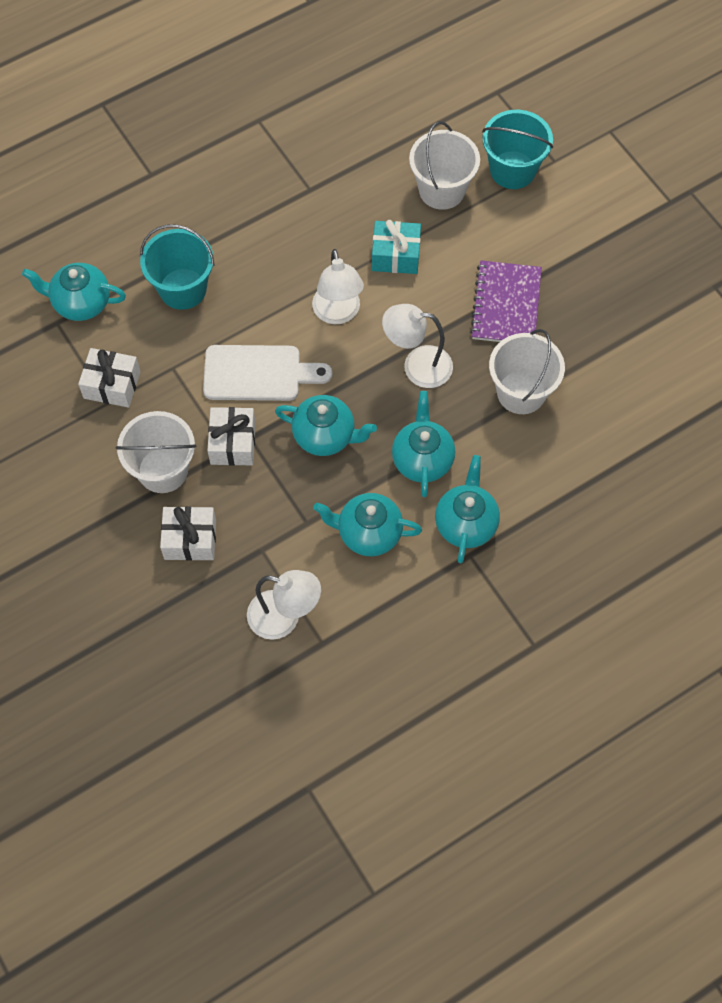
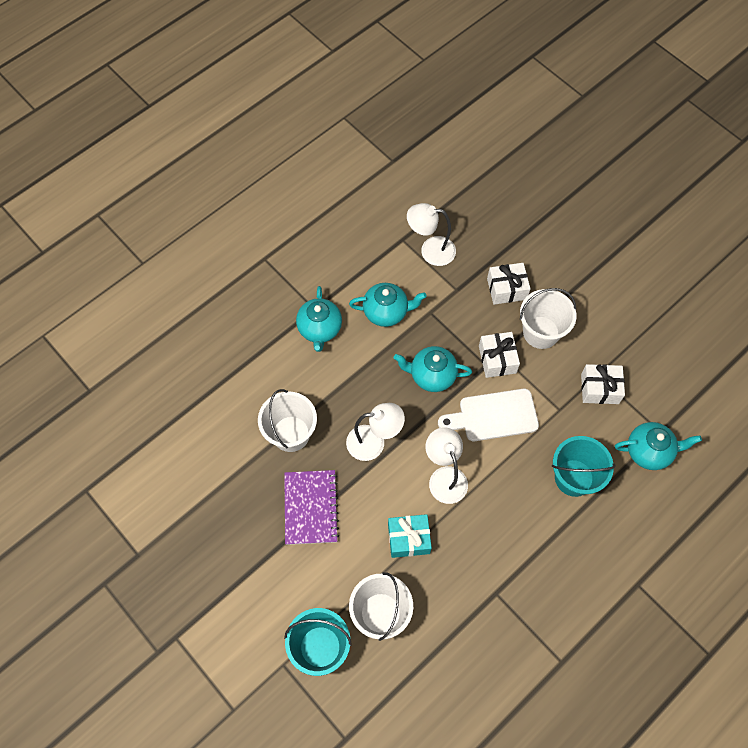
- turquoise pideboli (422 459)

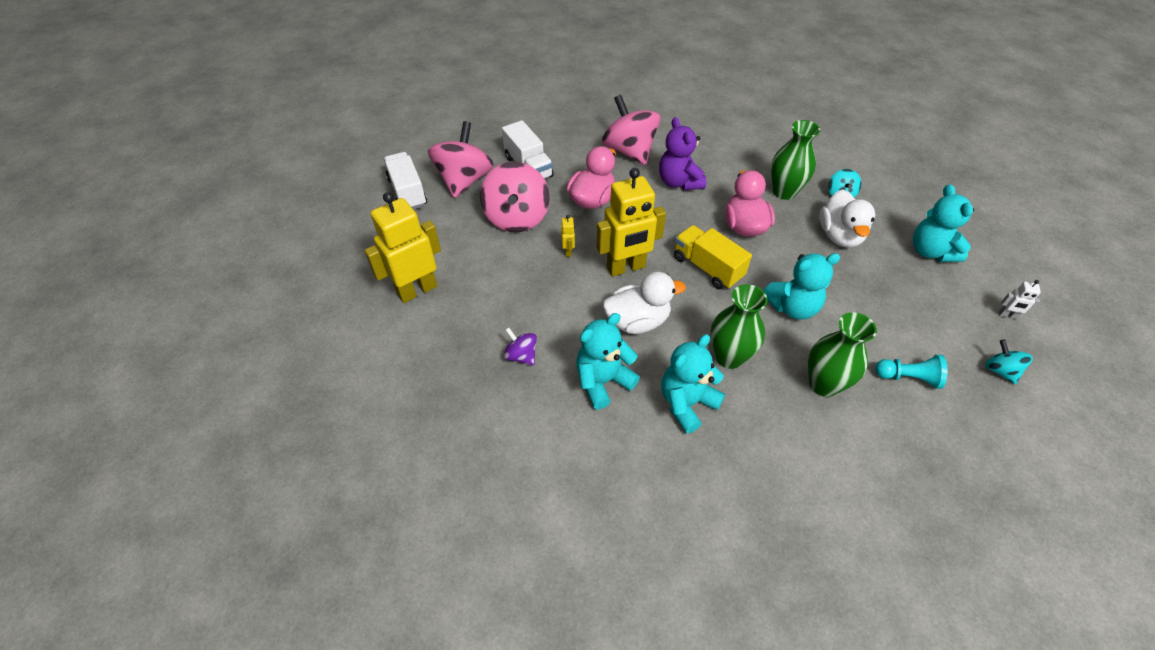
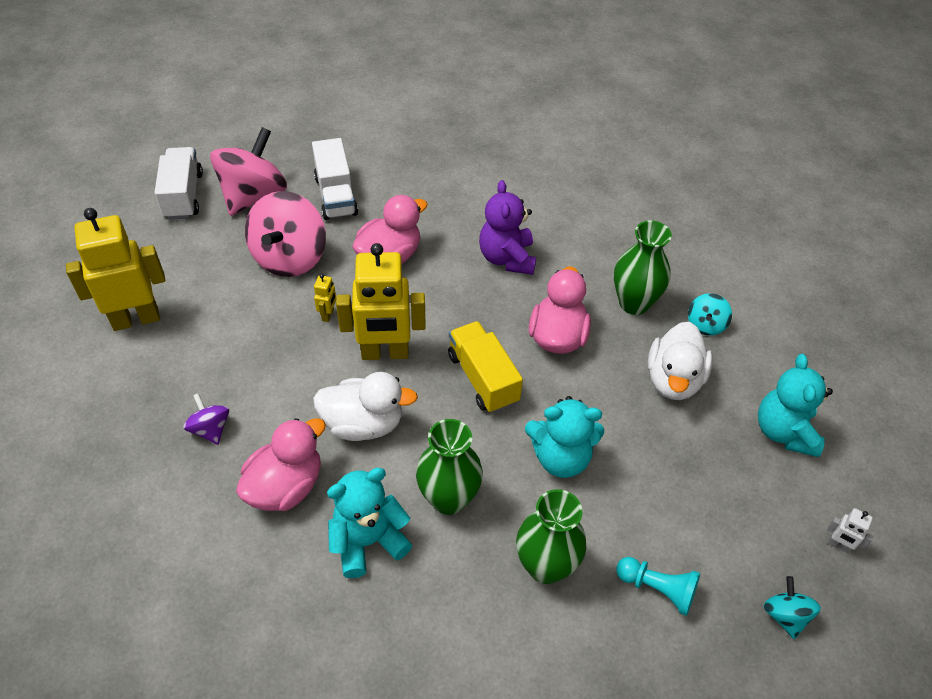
~ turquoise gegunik (603 381) to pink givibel (286 486)
- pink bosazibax (629 151)

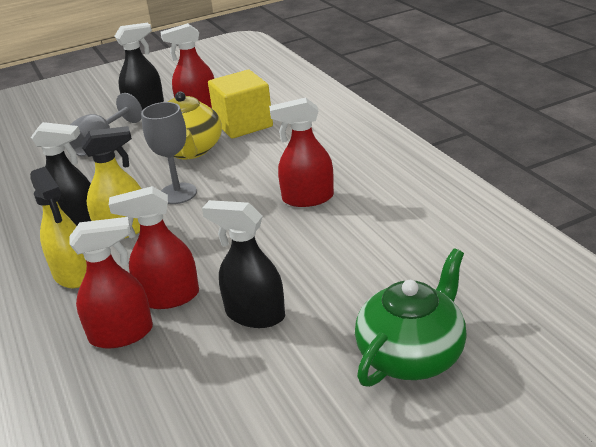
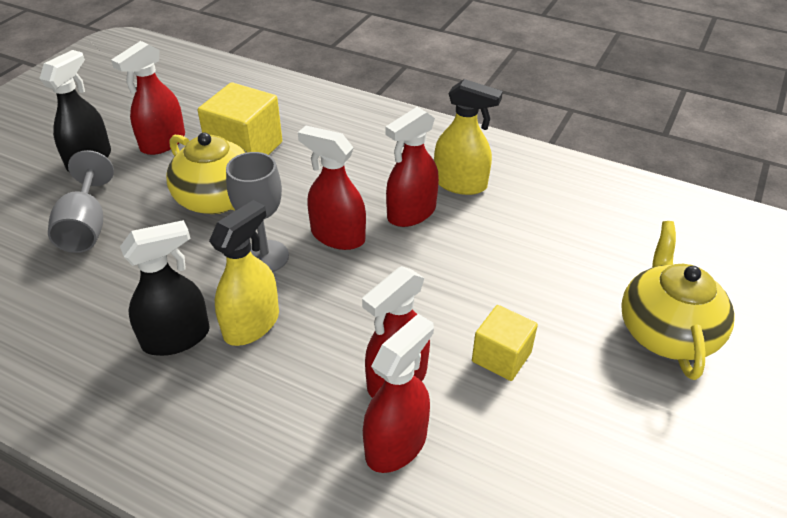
~ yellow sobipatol (72 274) to (460 184)
~ black sobipatol (254 314) to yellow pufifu (501 357)
~ green pideboli (412 354) to yellow pideboli (666 331)
+ red sobipatol (337 236)

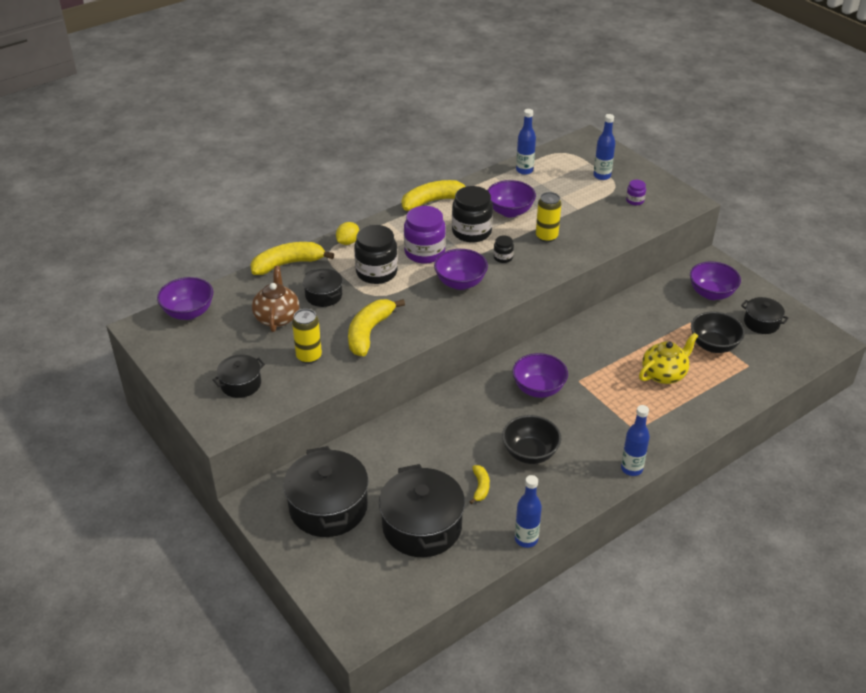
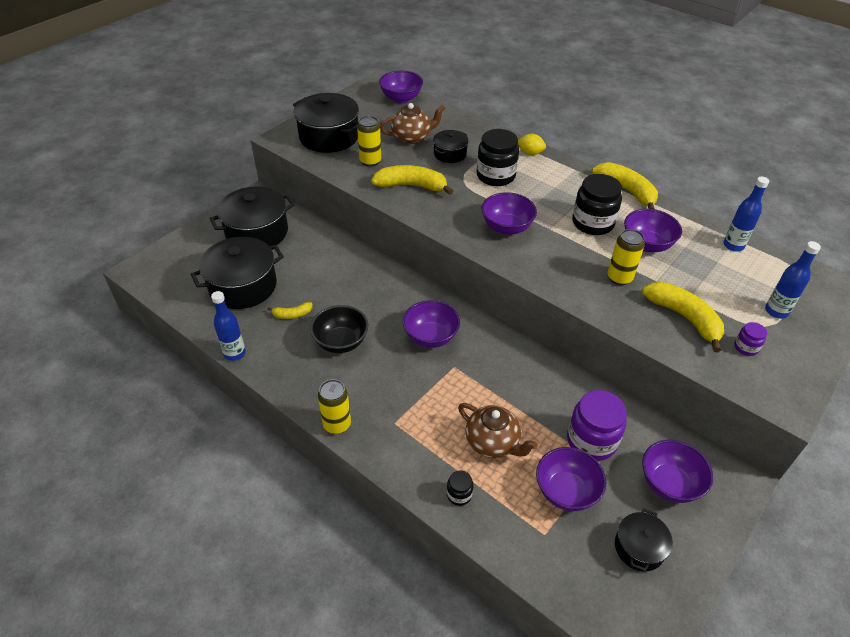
~ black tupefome (241 384) = (329 137) x1.86
~ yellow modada (288 264) to (684 317)
~ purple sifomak (424 252) to (591 440)
~ black sifomak (503 257) to (459 494)
~ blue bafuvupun (631 469) to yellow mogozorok (337 424)
~ yellow pideboli (664 374) to brown pideboli (493 442)
~ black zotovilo (713 345) to purple zotovilo (566 491)

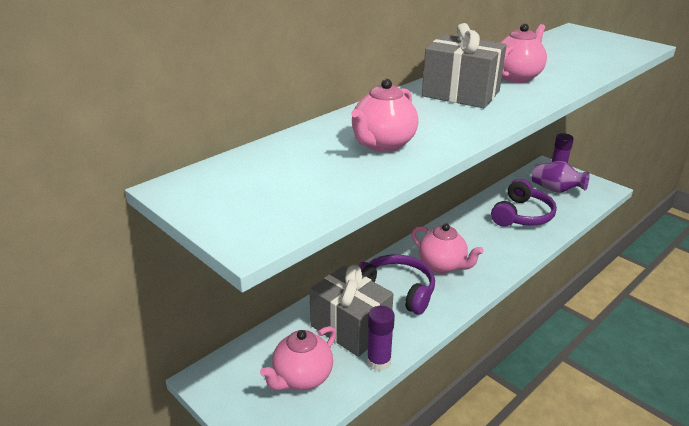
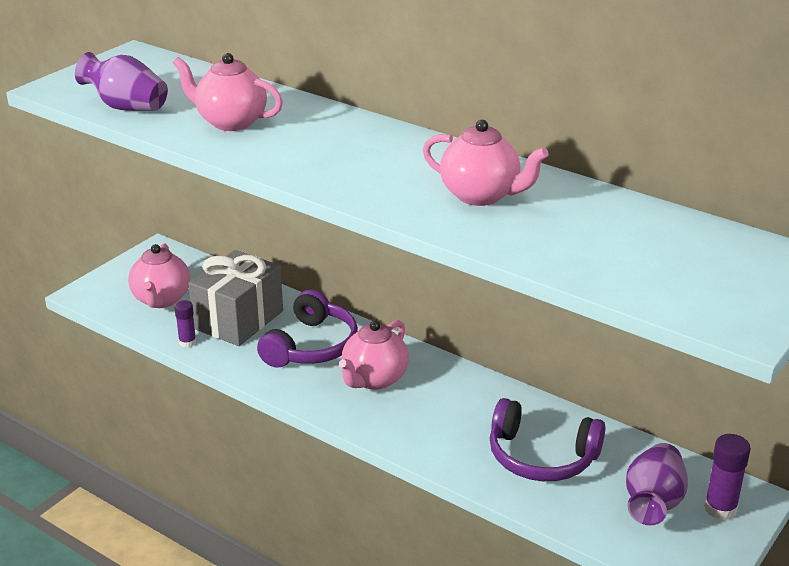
~ pink pideboli (302 378) = (161 300) 120 degrees counterclockwise
~ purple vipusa (378 361) = (187 342) x0.65
- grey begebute (461 93)
+ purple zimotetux (126 107)

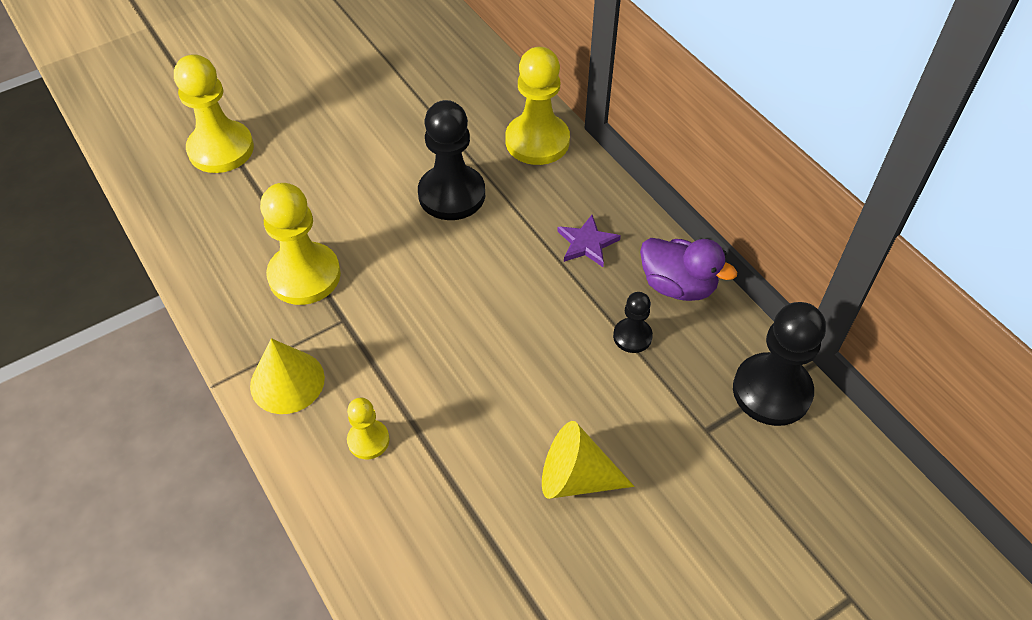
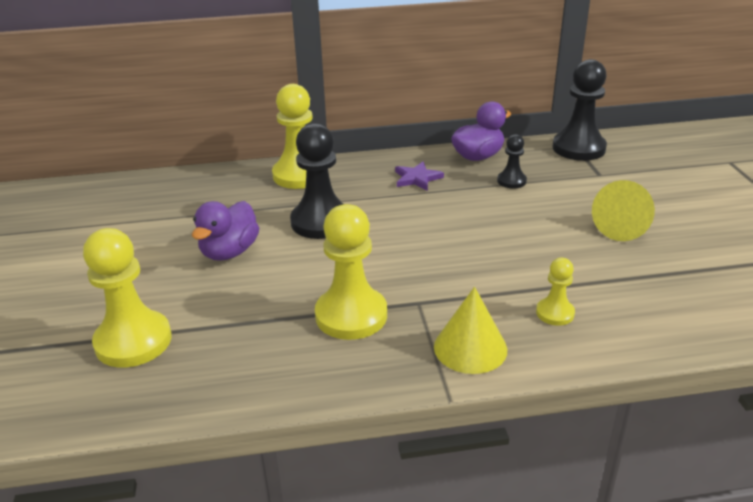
+ purple givibel (229 252)

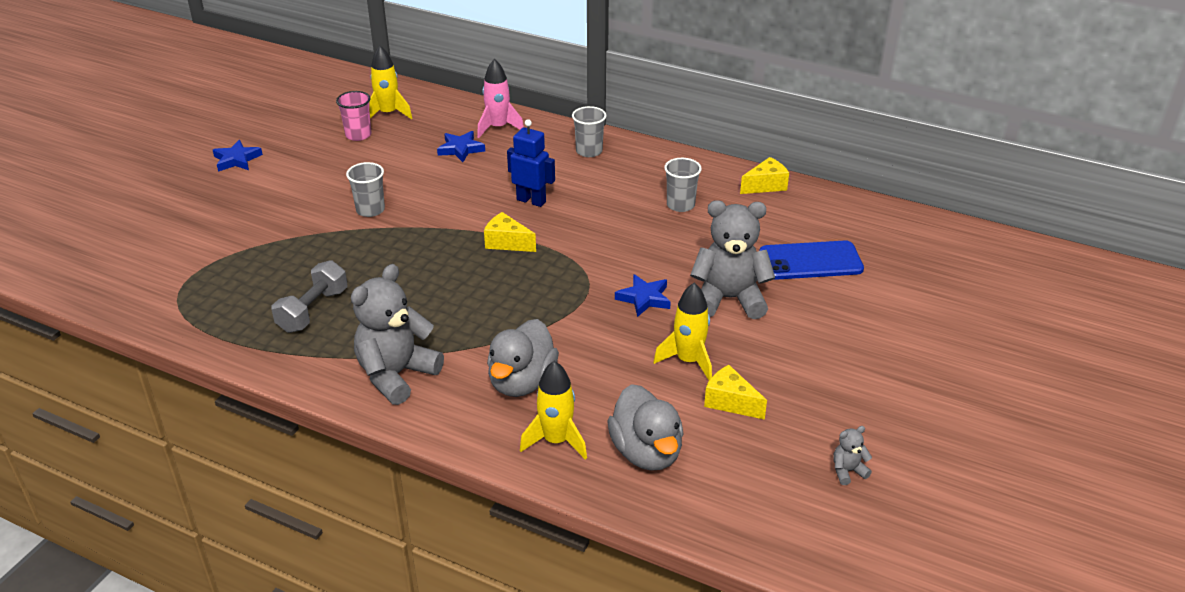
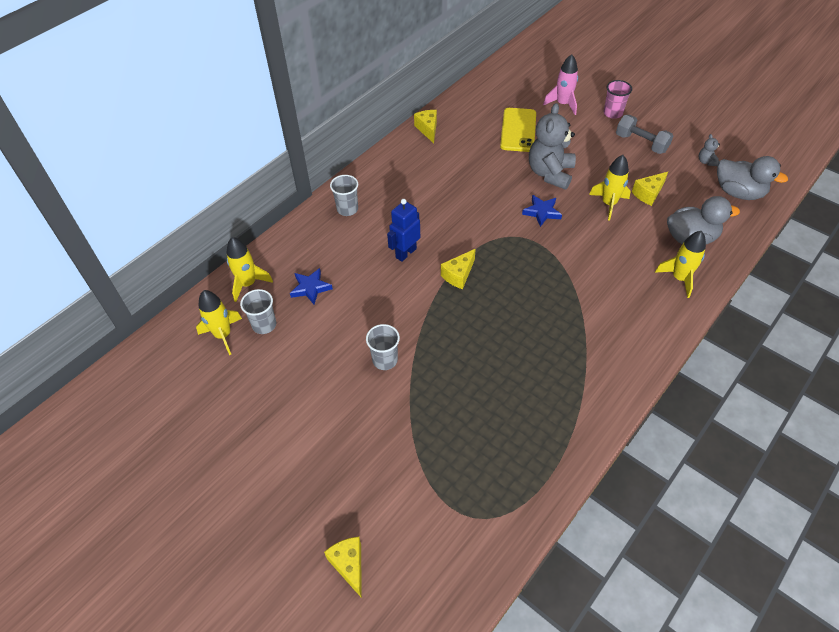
- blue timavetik (237 159)
~ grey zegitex (313 310) to (641 143)
~ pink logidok (358 135) to (613 113)
- grey gegunik (396 375)
~ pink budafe (498 128) to (562 104)
~ grey givibel (522 382) to (738 192)
~ grey logidok (680 205) to (264 325)
~ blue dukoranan (810 261) to yellow dukoranan (518 130)
+ yellow budafe (248 284)
+ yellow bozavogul (349 565)

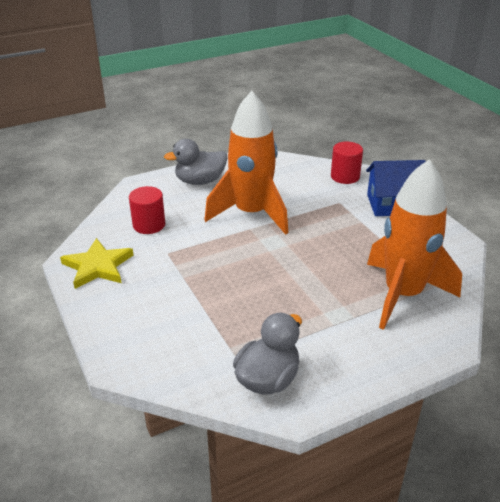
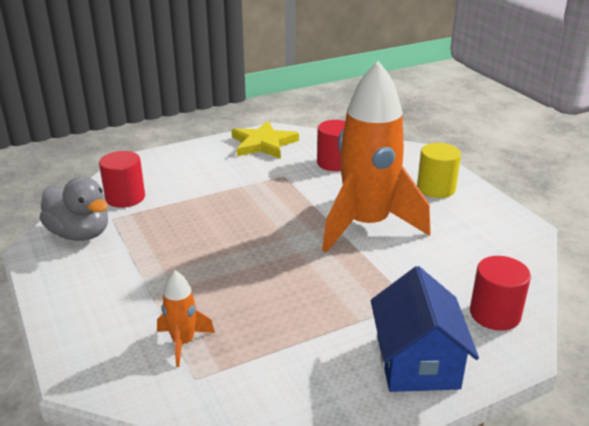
~ grey givibel (200 181) to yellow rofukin (436 188)
~ orange budafe (402 294) = (183 342) x0.42
+ red rofukin (125 197)

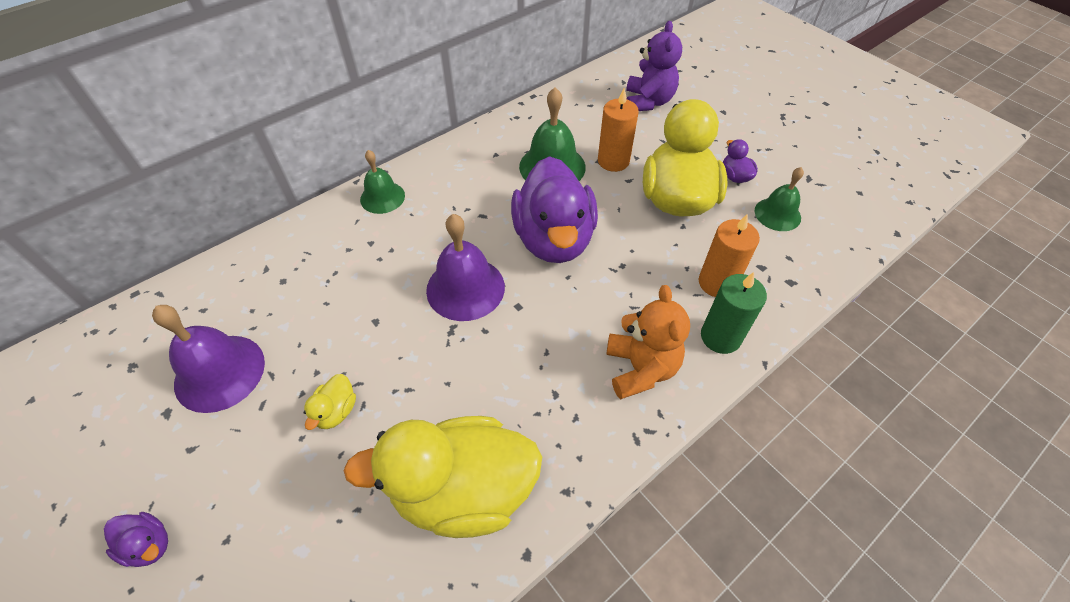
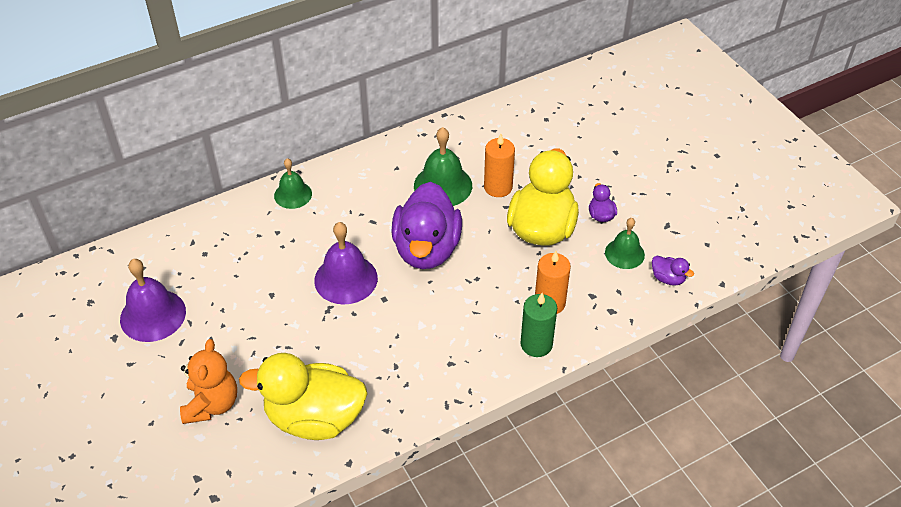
~ purple givibel (149 545) to (668 278)
- yellow givibel (336 411)
~ orange gegunik (640 368) to (211 404)
- purple gegunik (648 101)

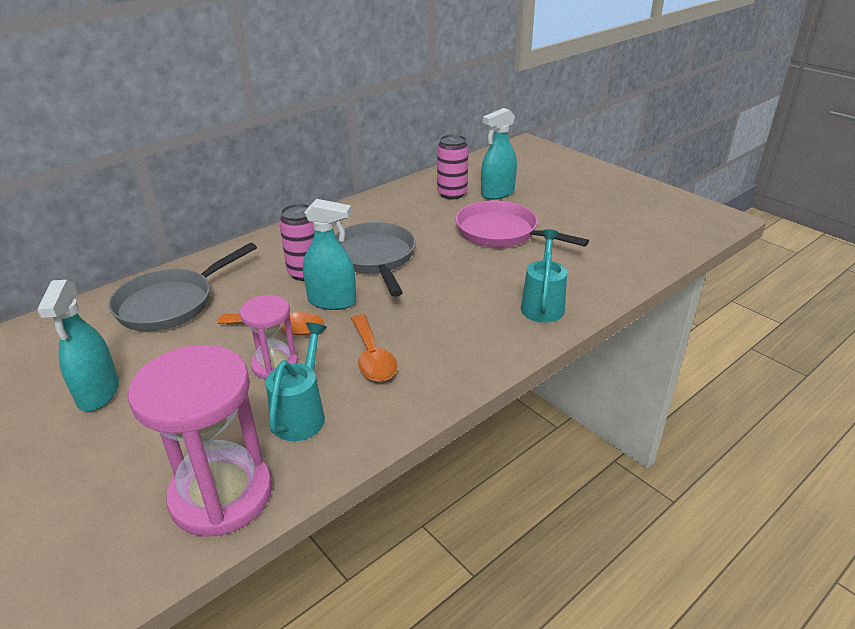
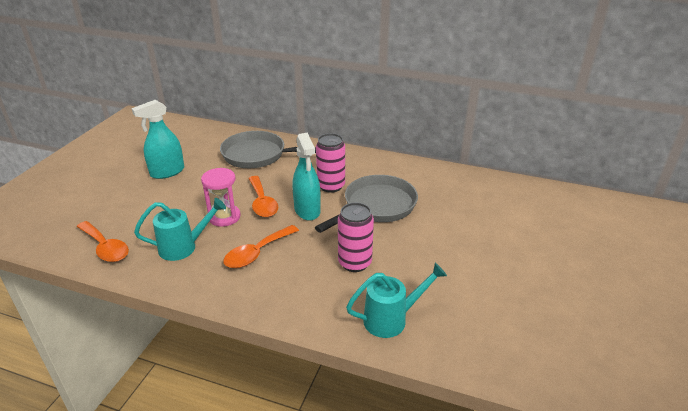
~ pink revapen (221 495) to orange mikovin (105 248)
~ pink mogozorok (452 194) to (355 263)
- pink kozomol (501 233)
- turquoise sobipatol (497 193)

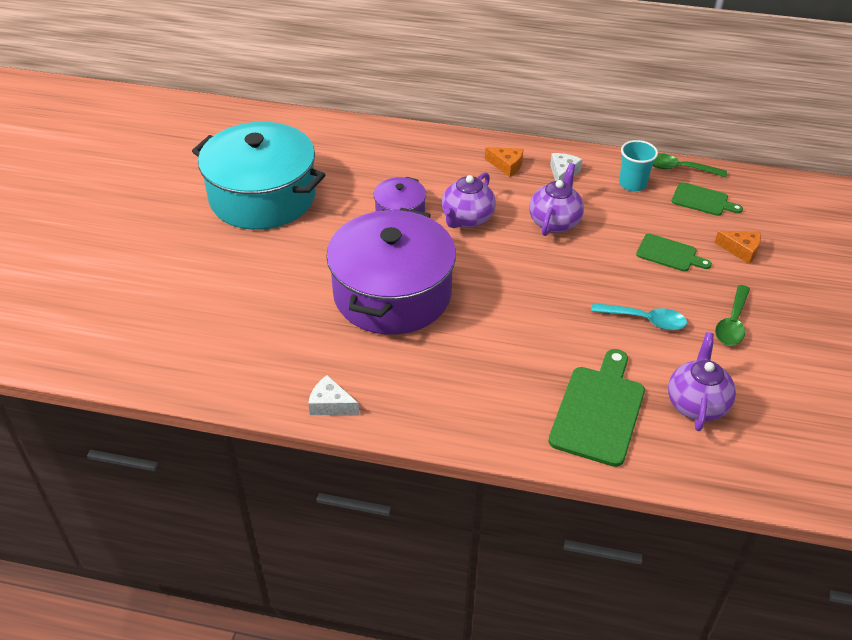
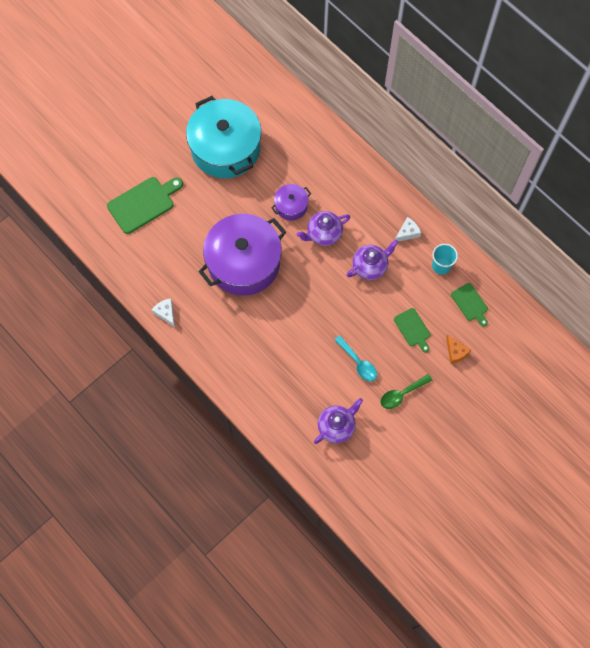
- orange bozavogul (506 165)
~ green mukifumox (598 411) to (143 204)
- green mikovin (679 169)

